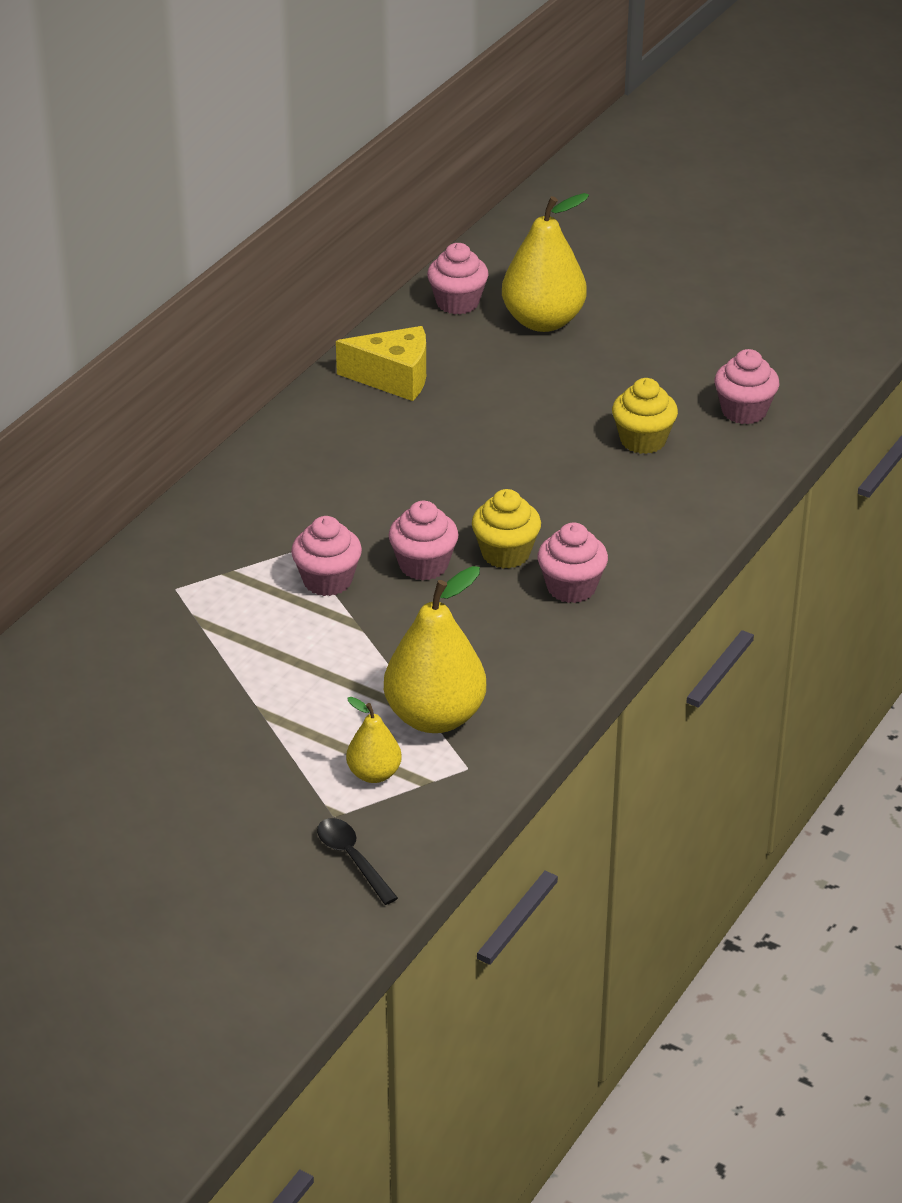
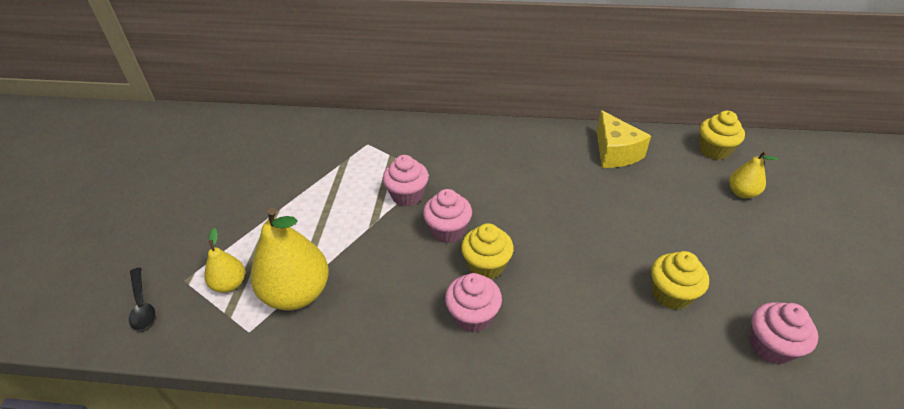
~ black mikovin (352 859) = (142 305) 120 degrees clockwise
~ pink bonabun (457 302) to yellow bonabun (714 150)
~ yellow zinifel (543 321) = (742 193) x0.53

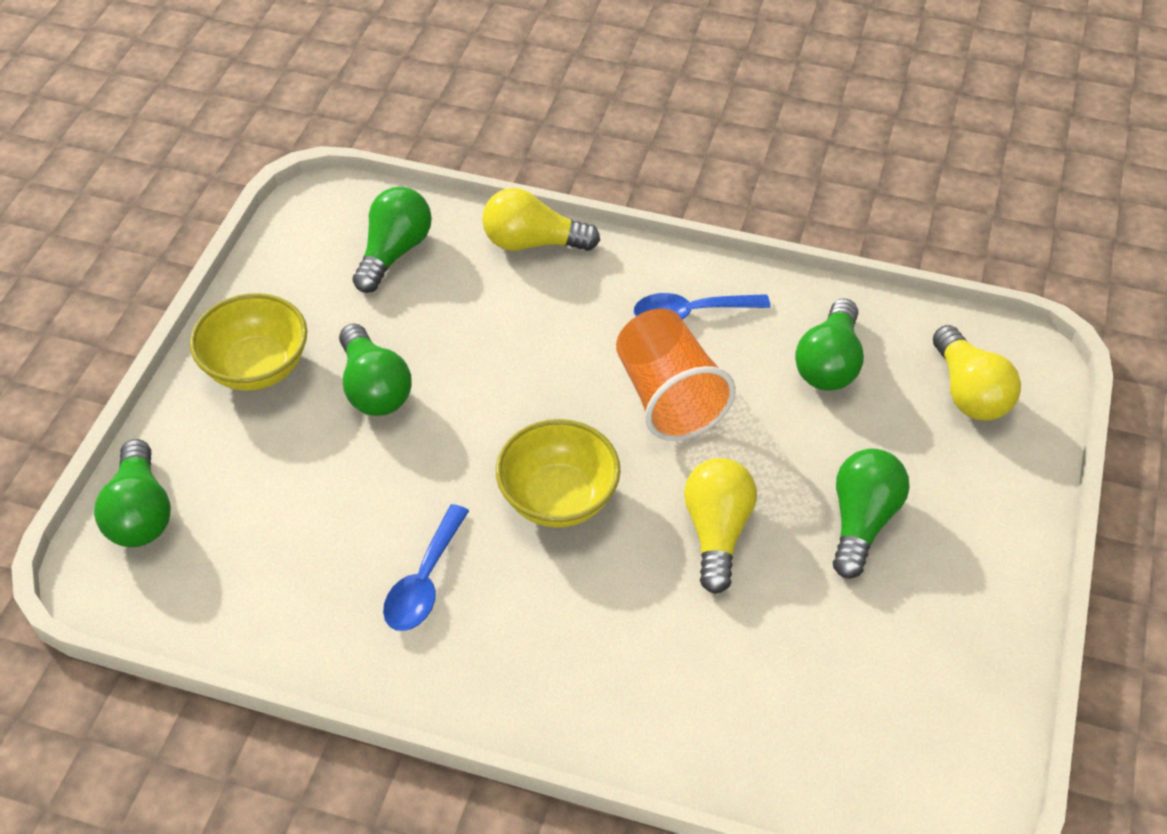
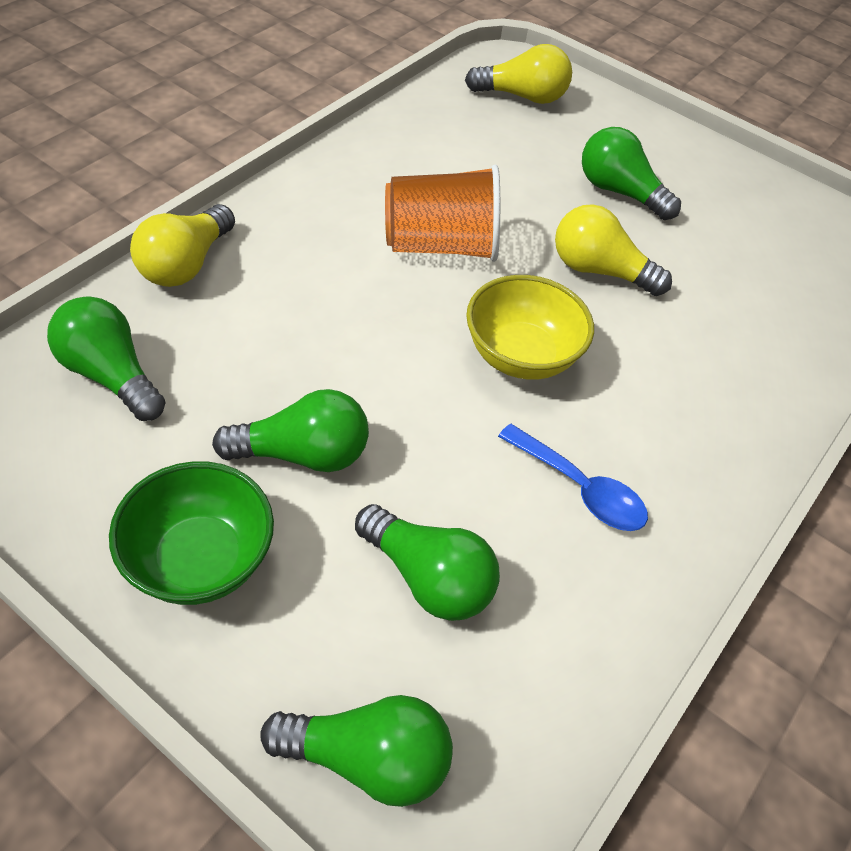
~ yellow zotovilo (257 367) to green zotovilo (200 560)
- blue mikovin (690 313)
~ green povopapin (829 363) to (428 578)

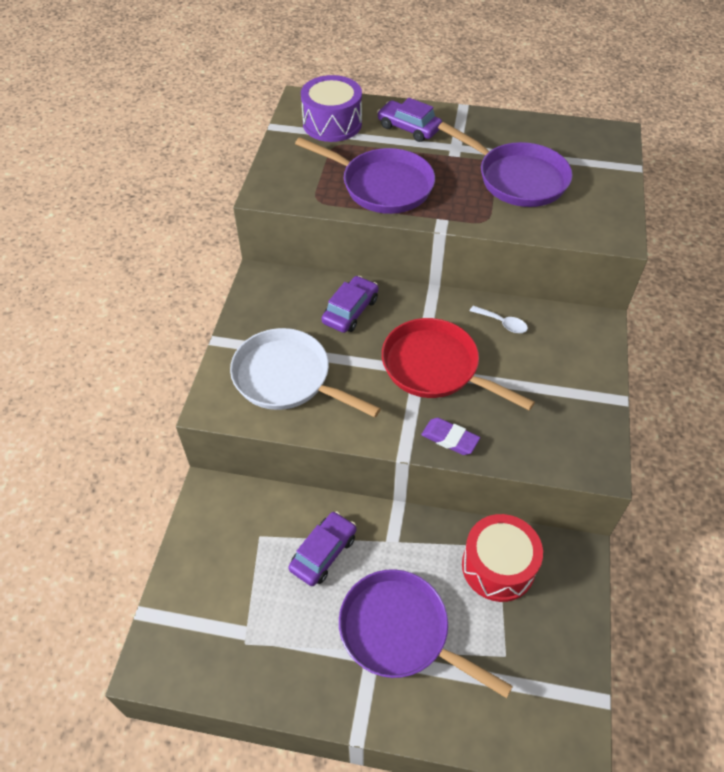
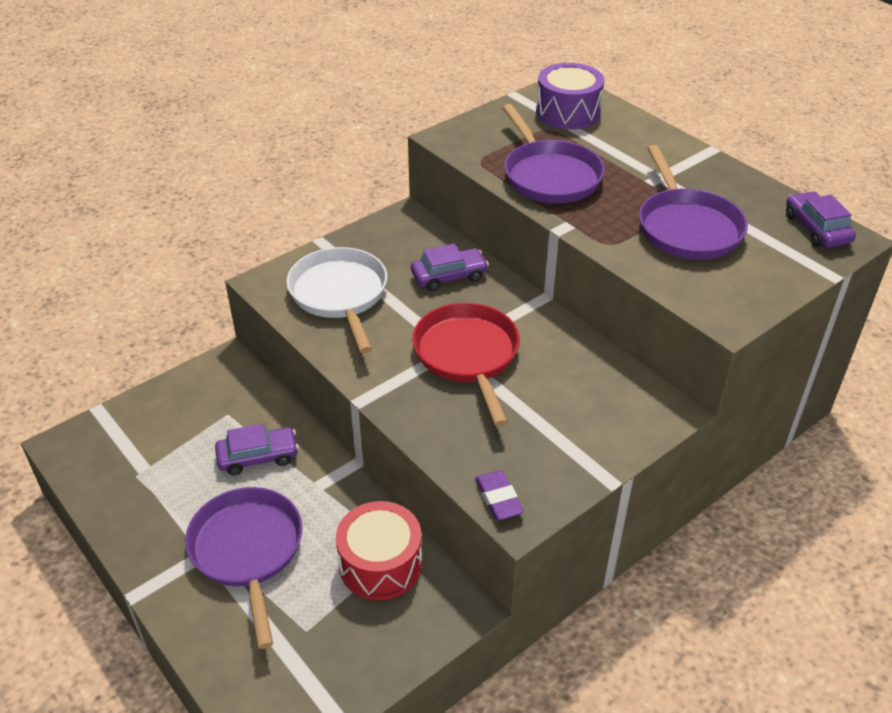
~ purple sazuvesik (409 128) to (816 229)
~ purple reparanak (450 439) to (498 498)
- white mikovin (502 323)

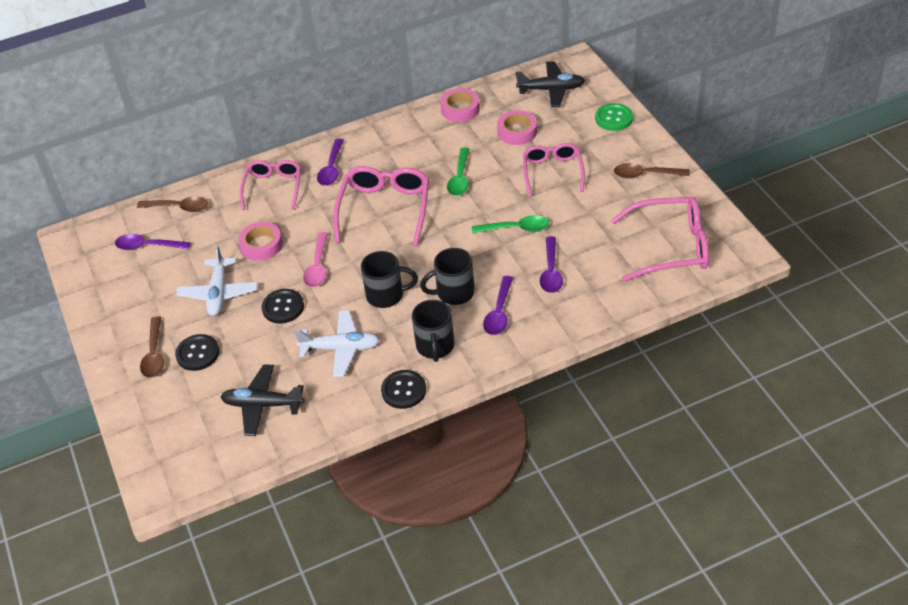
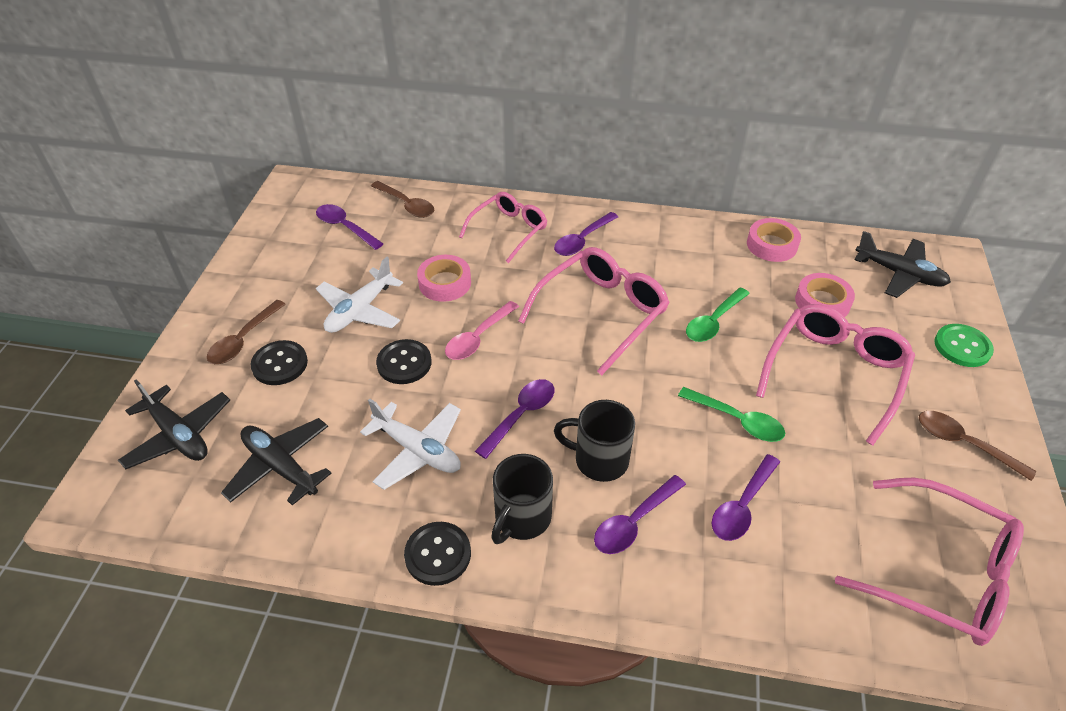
~ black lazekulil (386 295) to purple mikovin (521 415)
~ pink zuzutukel (552 172) = (834 374) x1.50
+ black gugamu (178 435)

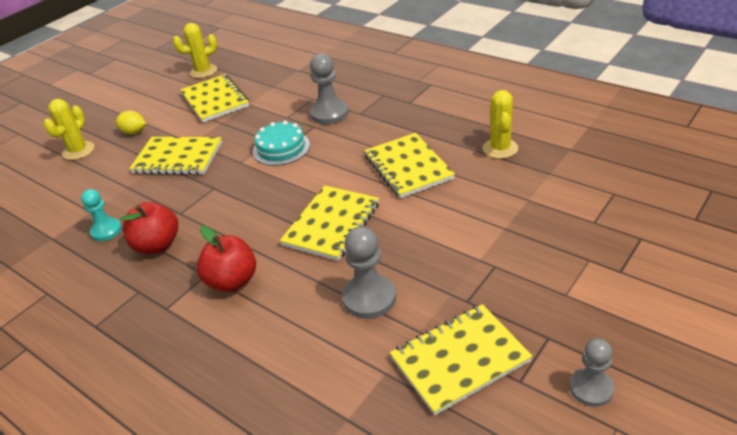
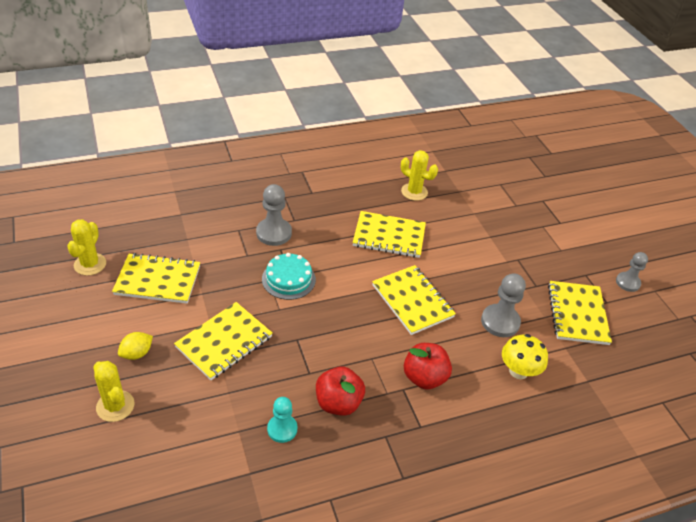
+ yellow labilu (518 371)

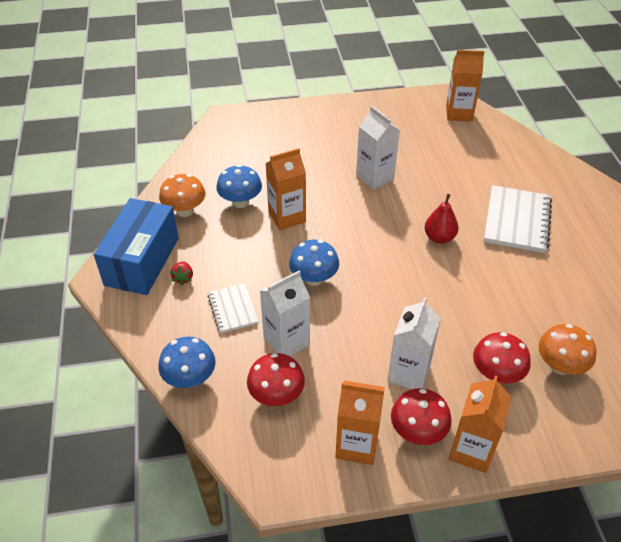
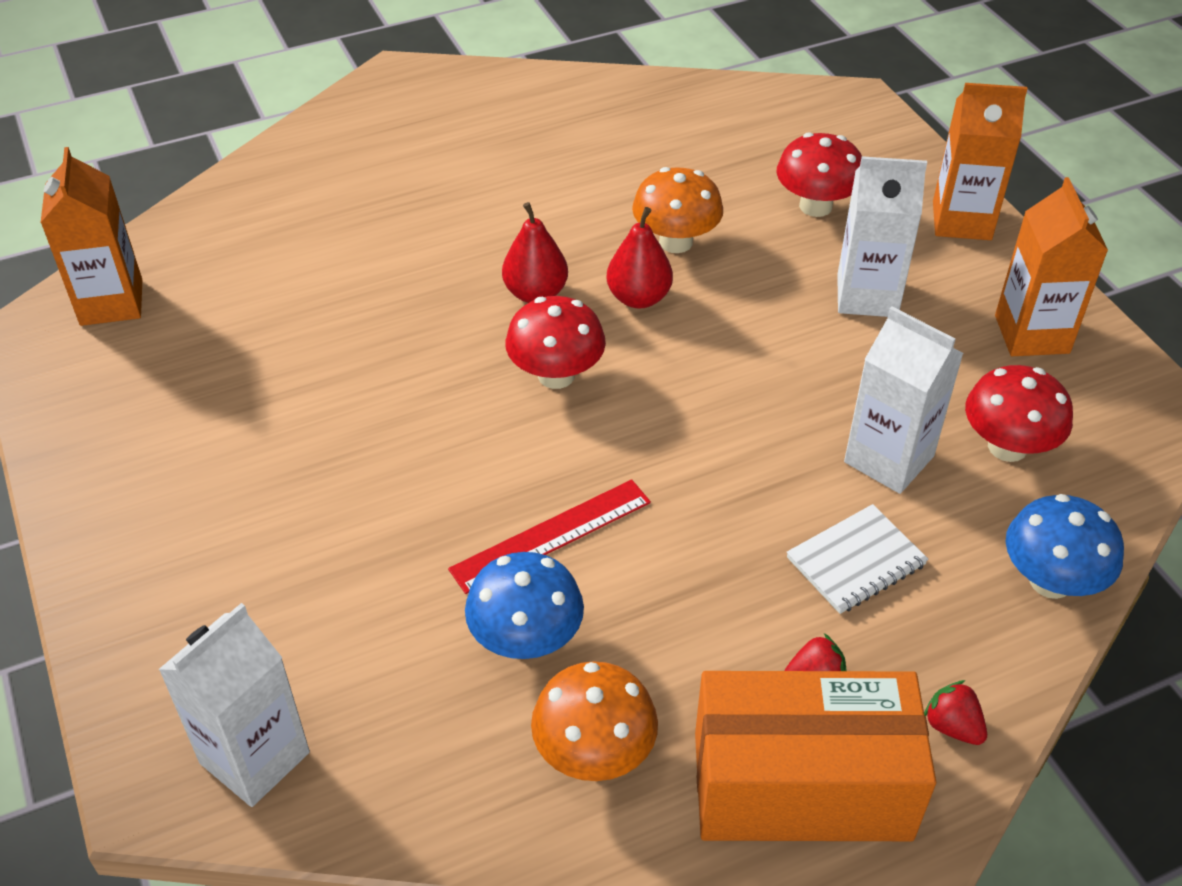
~ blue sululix (142 261) to orange sululix (801 786)
~ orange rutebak (287 217) to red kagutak (551 535)
- blue labilu (314 278)
~ white rutebak (375 177) to (254 757)
~ red labilu (417 432) to (556 375)
- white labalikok (517 221)
~ orange labilu (560 365) to (675 242)
+ red zinifel (639 298)
+ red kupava (952 726)

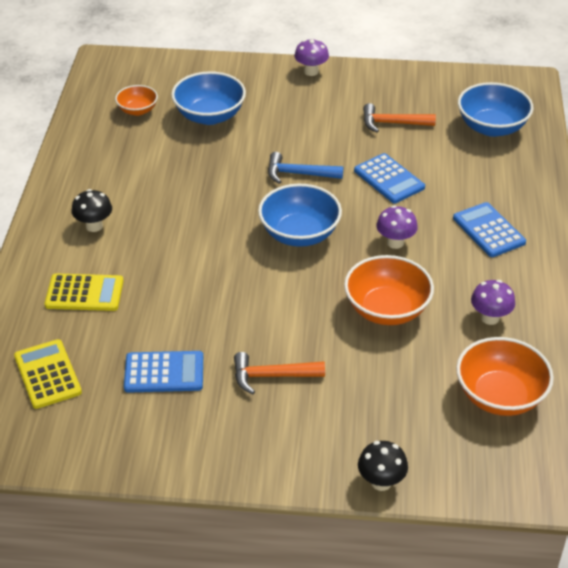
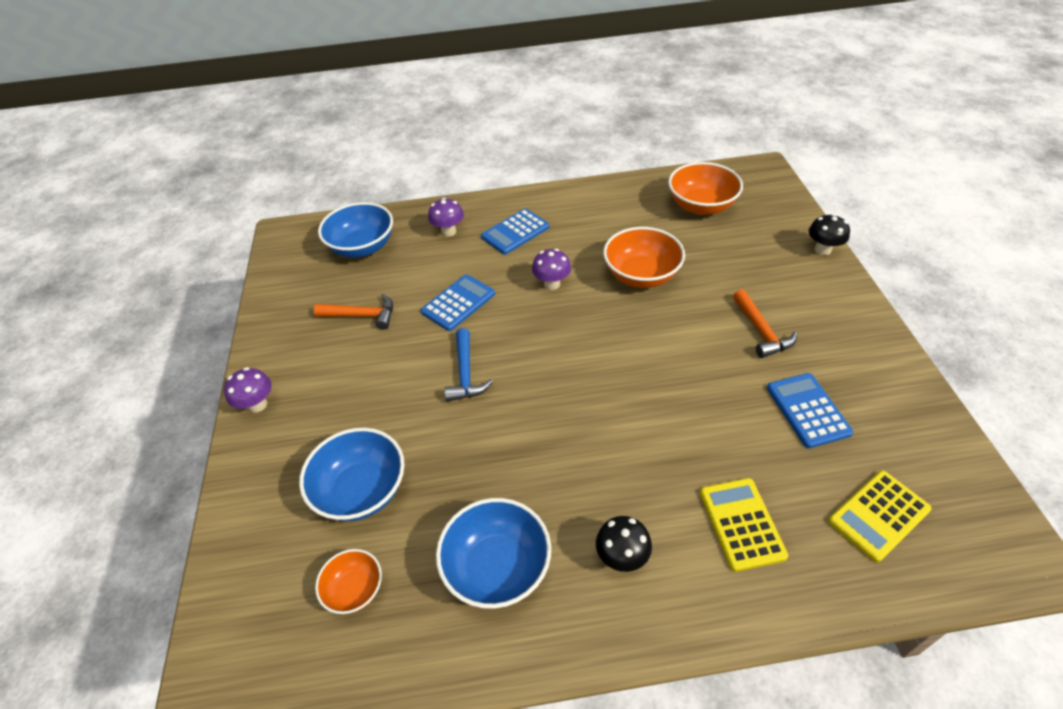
~ blue zotovilo (299 234) to (497 567)
~ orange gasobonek (392 123) = (362 315) 75 degrees counterclockwise
~ purple labilu (490 318) to (448 231)

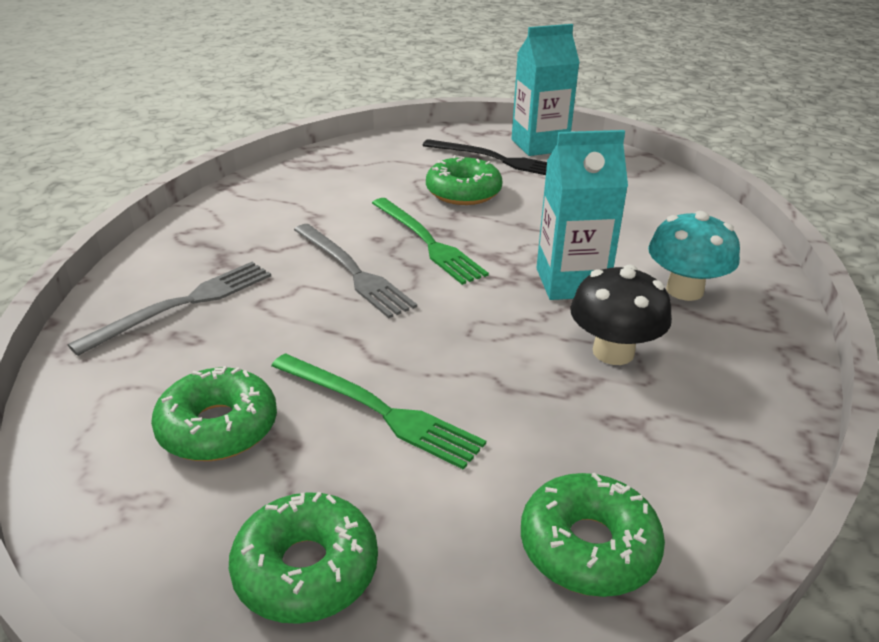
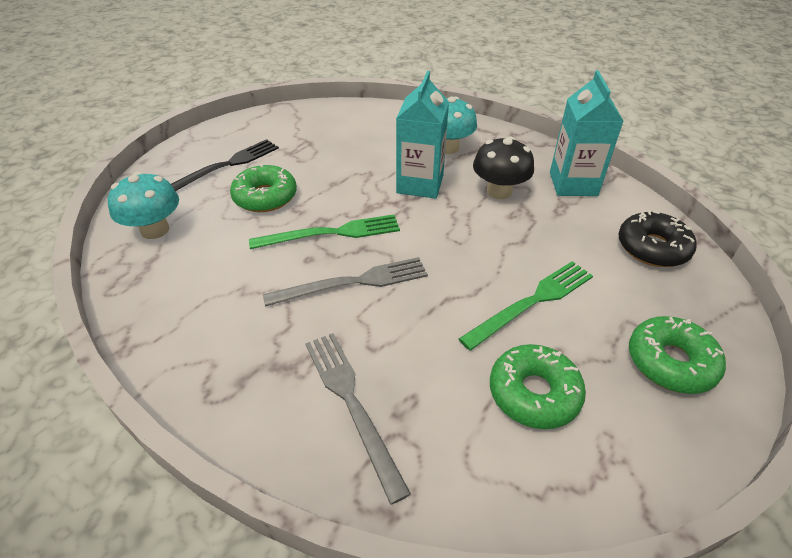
~ turquoise rutebak (539 145) to (573 184)
~ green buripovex (588 547) to black buripovex (652 248)
+ turquoise labilu (155 230)

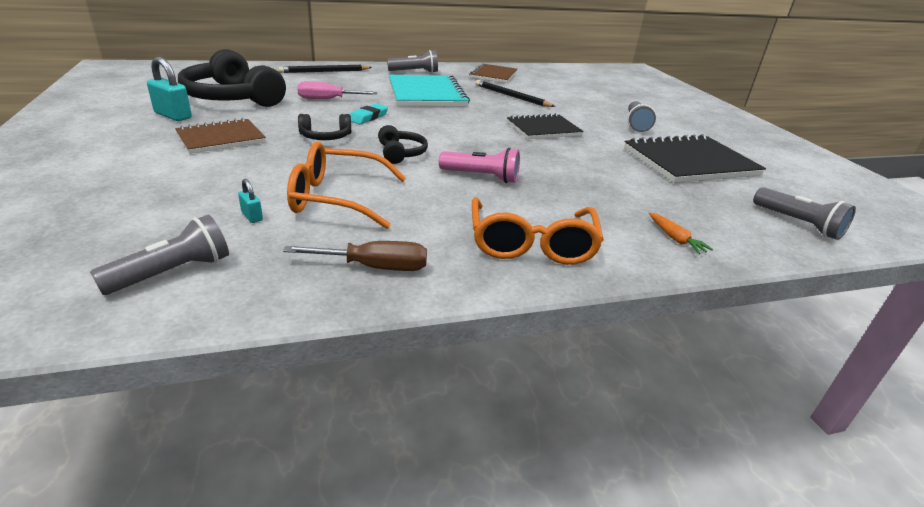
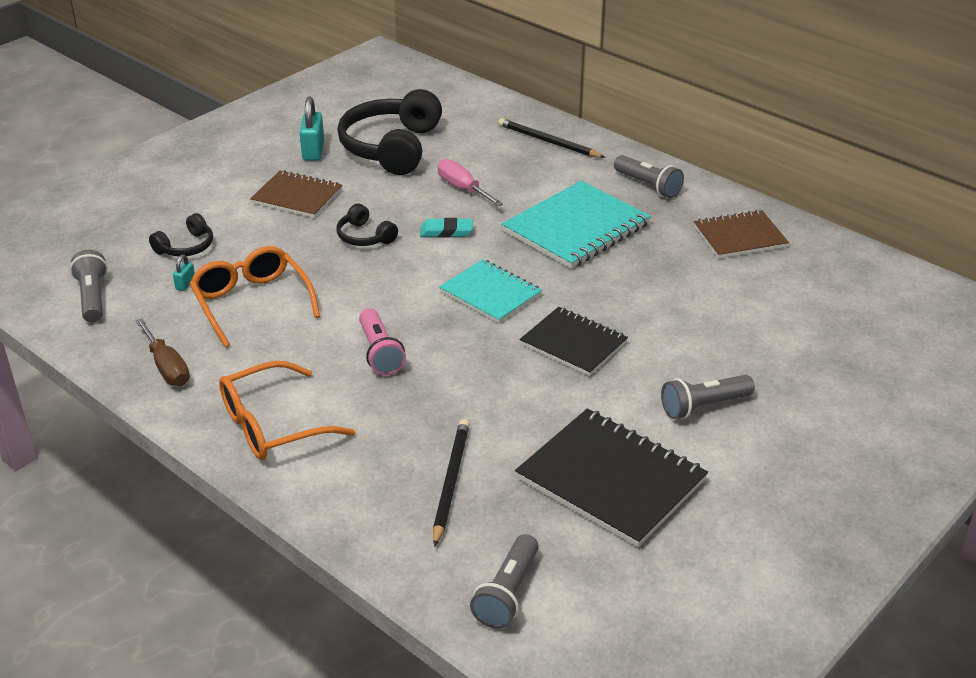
~ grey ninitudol (173 272) = (92 298) 120 degrees counterclockwise
~ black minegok (401 153) to (186 247)
~ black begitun (511 96) to (450 482)
- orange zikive (675 238)
+ turquoise labalikok (490 293)

